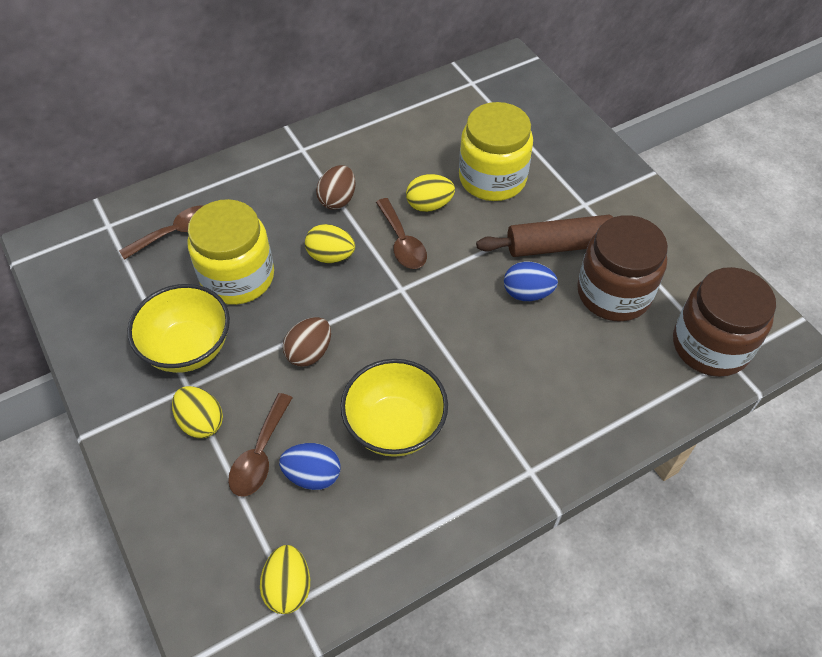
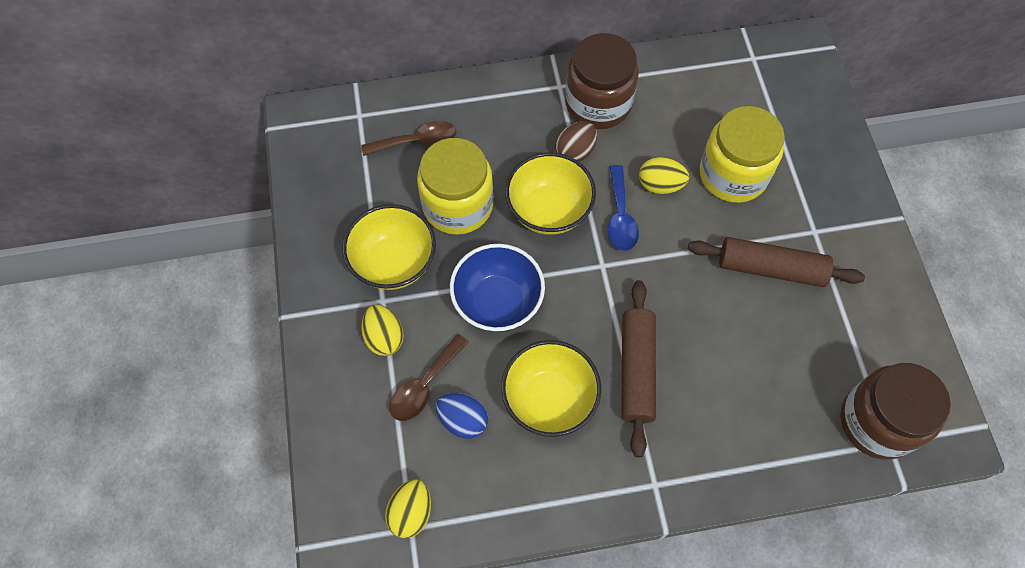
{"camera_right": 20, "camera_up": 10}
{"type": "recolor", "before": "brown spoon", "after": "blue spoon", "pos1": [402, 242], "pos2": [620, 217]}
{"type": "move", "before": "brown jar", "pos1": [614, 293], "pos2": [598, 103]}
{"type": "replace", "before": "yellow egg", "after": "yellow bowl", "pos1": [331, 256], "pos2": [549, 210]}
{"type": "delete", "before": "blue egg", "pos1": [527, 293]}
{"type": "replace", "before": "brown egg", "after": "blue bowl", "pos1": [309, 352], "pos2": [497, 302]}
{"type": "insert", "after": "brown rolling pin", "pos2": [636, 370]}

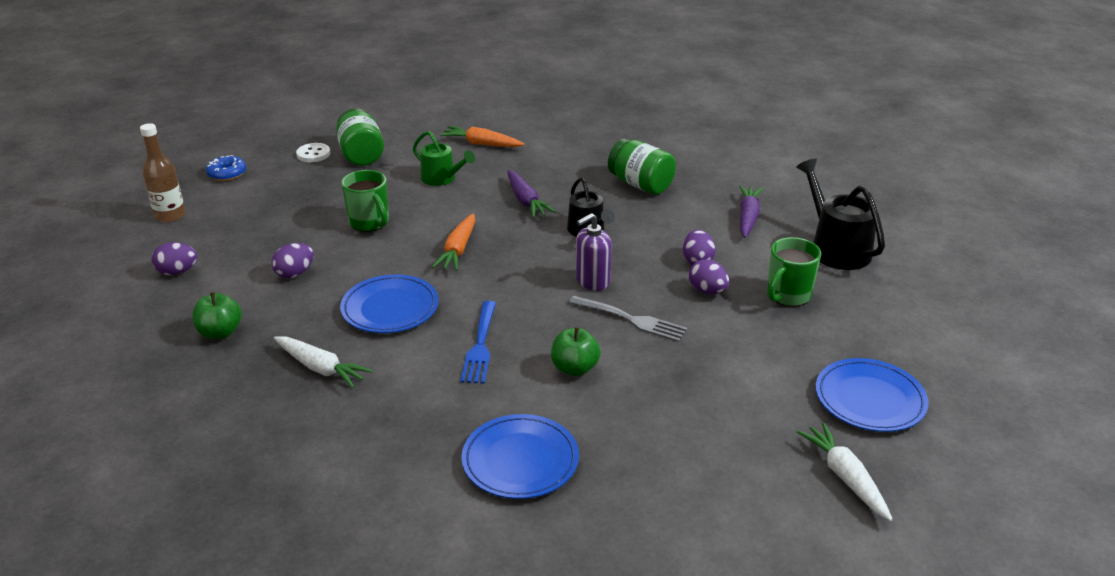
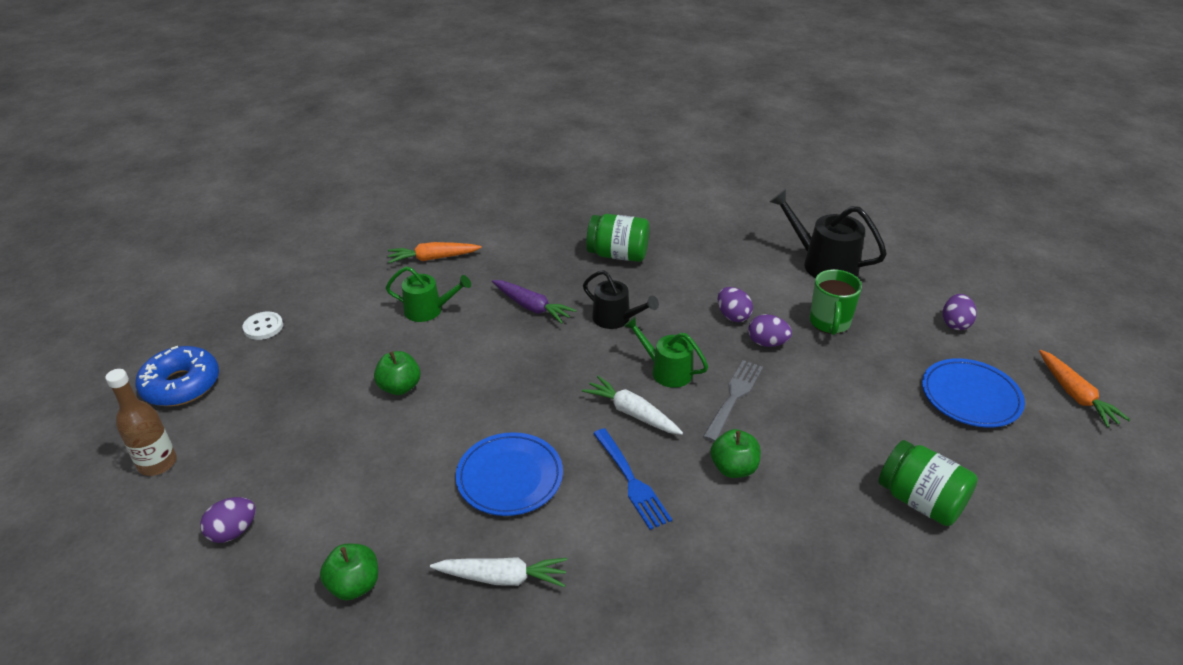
{"camera_right": -30, "camera_up": 5}
{"type": "move", "before": "green jar", "pos1": [361, 155], "pos2": [920, 501]}
{"type": "resize", "before": "blue donut", "pos1": [227, 174], "pos2": [181, 385], "scale": 1.66}
{"type": "replace", "before": "green mug", "after": "green apple", "pos1": [370, 223], "pos2": [400, 387]}
{"type": "delete", "before": "purple carrot", "pos1": [748, 217]}
{"type": "move", "before": "orange carrot", "pos1": [458, 250], "pos2": [1075, 395]}
{"type": "replace", "before": "purple soap dispenser", "after": "green watering can", "pos1": [592, 281], "pos2": [667, 371]}
{"type": "move", "before": "purple egg", "pos1": [295, 273], "pos2": [955, 324]}
{"type": "rotate", "before": "grey fork", "pos1": [631, 320], "pos2": [734, 397], "turn": -60}
{"type": "delete", "before": "blue plate", "pos1": [520, 461]}
{"type": "move", "before": "white carrot", "pos1": [845, 477], "pos2": [632, 413]}

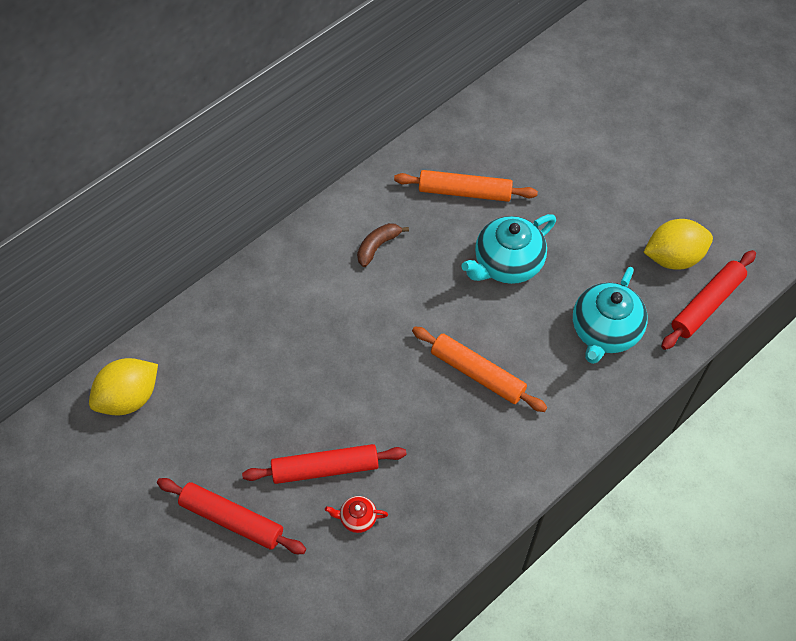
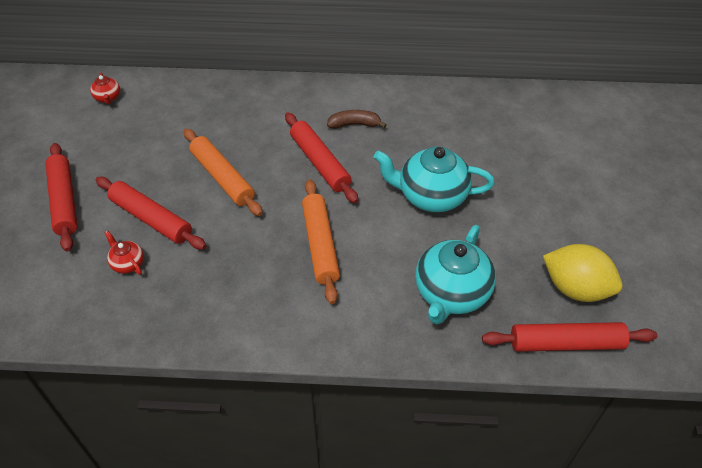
{"camera_right": 45, "camera_up": -10}
{"type": "move", "before": "orange rolling pin", "pos1": [465, 192], "pos2": [222, 177]}
{"type": "rotate", "before": "turquoise teapot", "pos1": [604, 331], "pos2": [451, 294], "turn": -45}
{"type": "replace", "before": "yellow lemon", "after": "red teapot", "pos1": [129, 398], "pos2": [108, 98]}
{"type": "insert", "after": "red rolling pin", "pos2": [319, 163]}

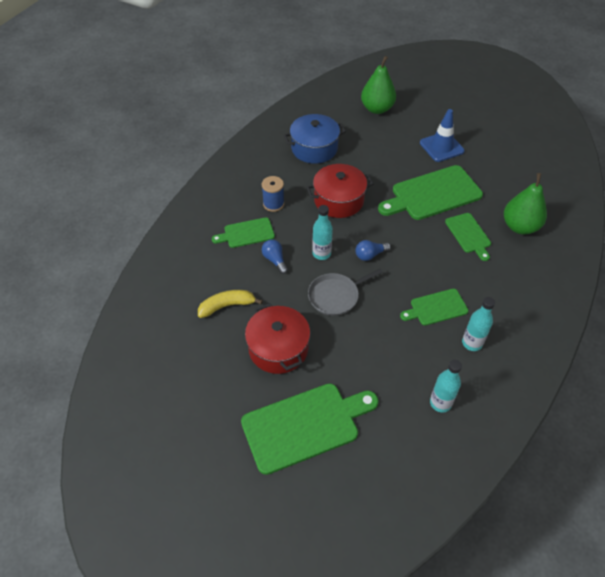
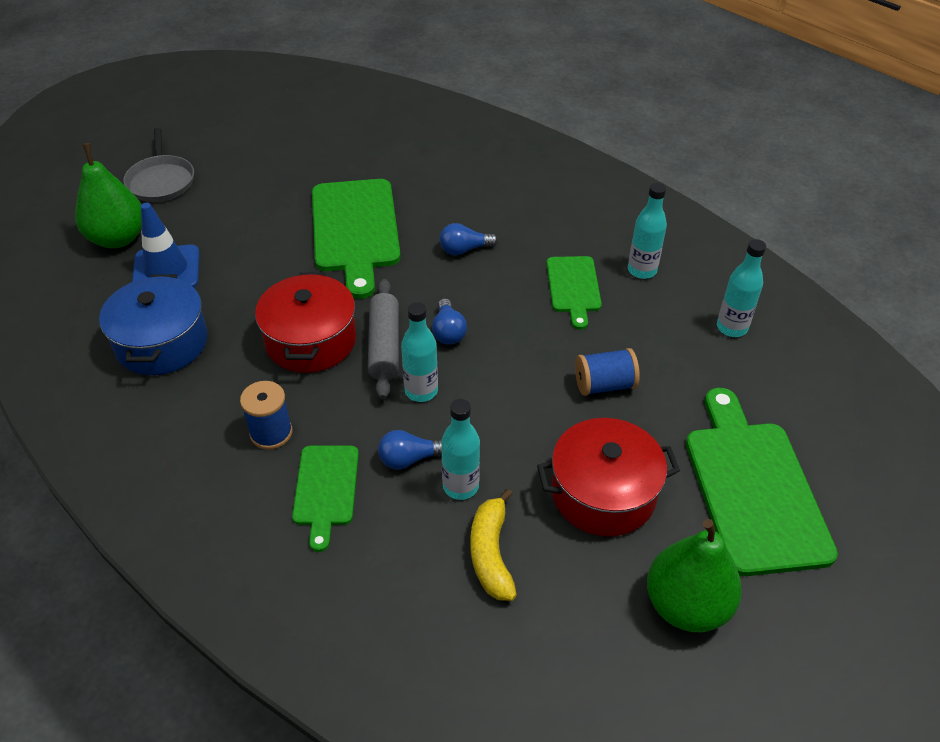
{"camera_right": -75, "camera_up": -5}
{"type": "move", "before": "blue traffic cone", "pos1": [441, 147], "pos2": [166, 270]}
{"type": "move", "before": "green pear", "pos1": [520, 227], "pos2": [686, 605]}
{"type": "delete", "before": "green cutting board", "pos1": [468, 235]}
{"type": "move", "before": "grey pan", "pos1": [336, 296], "pos2": [161, 181]}
{"type": "insert", "after": "blue light bulb", "pos2": [464, 249]}
{"type": "insert", "after": "grey rolling pin", "pos2": [384, 345]}
{"type": "insert", "after": "blue spool", "pos2": [604, 385]}
{"type": "insert", "after": "turquoise bottle", "pos2": [460, 486]}

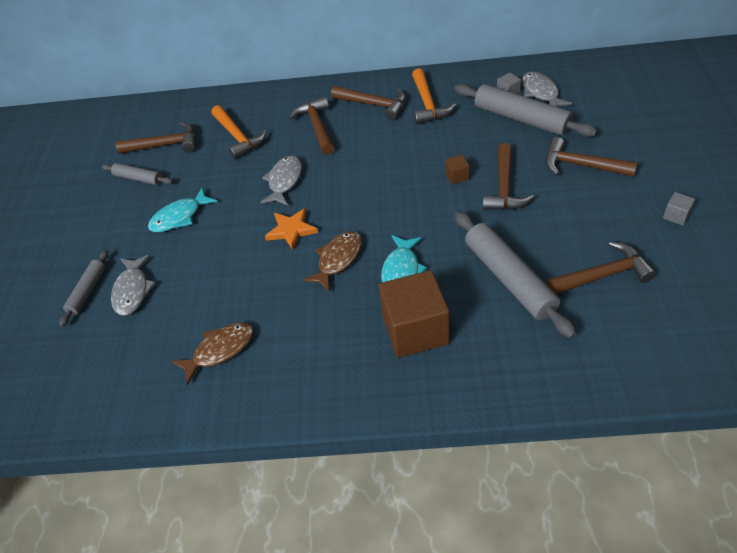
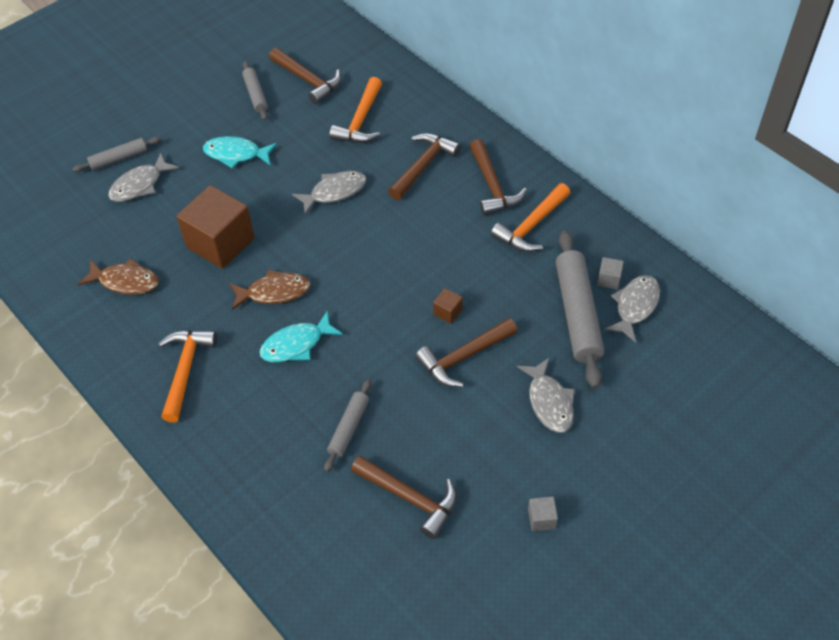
{"camera_right": 45, "camera_up": 5}
{"type": "replace", "before": "brown hammer", "after": "grey fish", "pos1": [581, 165], "pos2": [549, 402]}
{"type": "delete", "before": "orange star", "pos1": [291, 230]}
{"type": "resize", "before": "grey rolling pin", "pos1": [509, 279], "pos2": [349, 428], "scale": 0.54}
{"type": "move", "before": "brown cube", "pos1": [415, 330], "pos2": [220, 243]}
{"type": "insert", "after": "orange hammer", "pos2": [185, 370]}

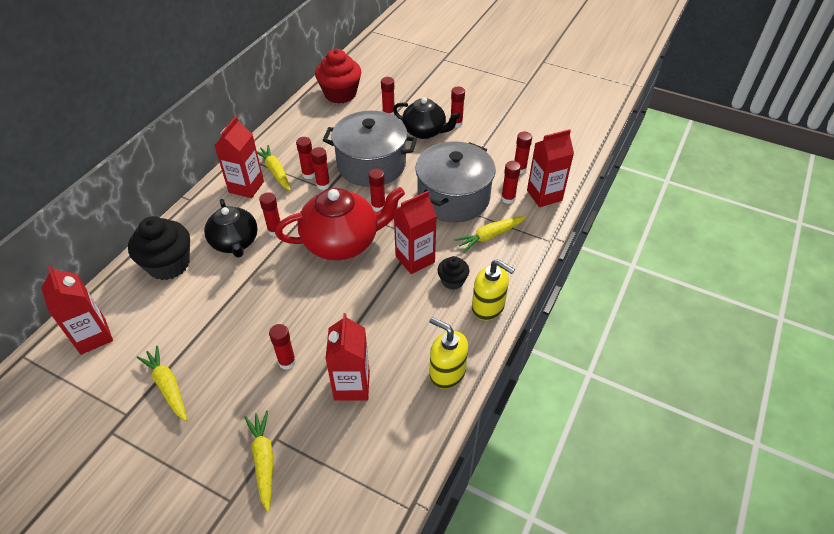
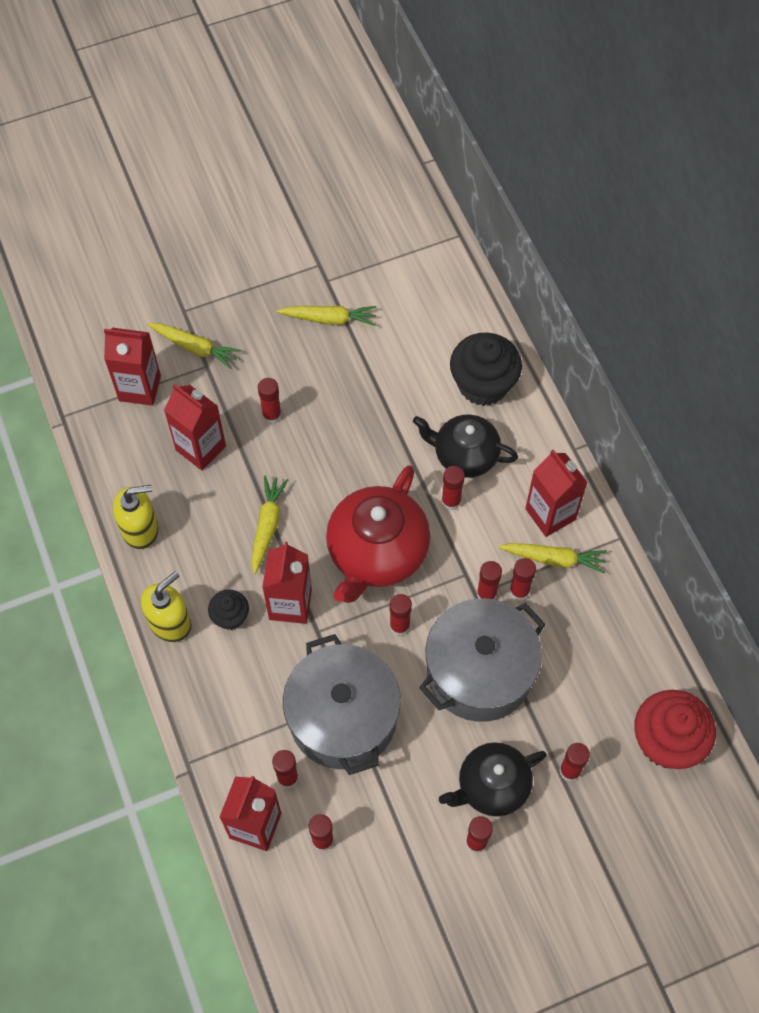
{"camera_right": 130, "camera_up": 15}
{"type": "move", "before": "yellow carrot", "pos1": [490, 236], "pos2": [267, 525]}
{"type": "rotate", "before": "yellow soap dispenser", "pos1": [488, 307], "pos2": [170, 622], "turn": 150}
{"type": "move", "before": "red carton", "pos1": [93, 336], "pos2": [140, 388]}

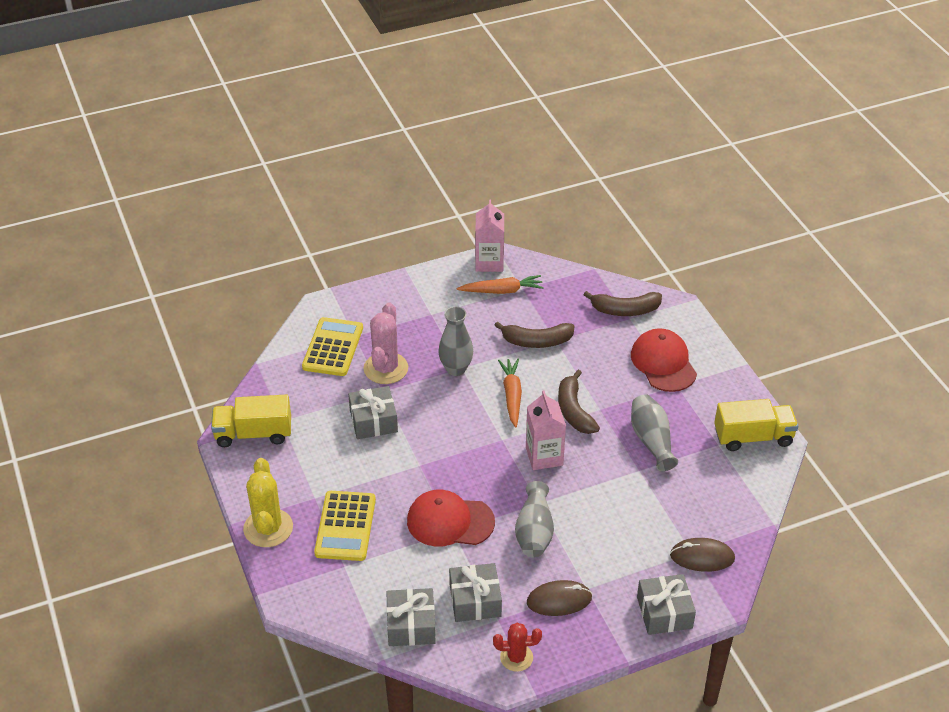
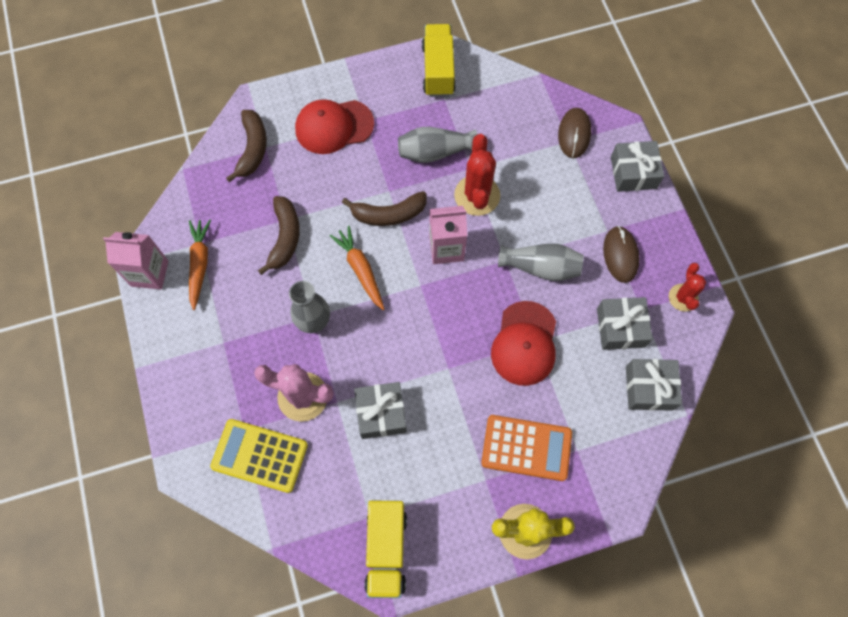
{"camera_right": -85, "camera_up": 25}
{"type": "rotate", "before": "orange carrot", "pos1": [512, 395], "pos2": [360, 270], "turn": 60}
{"type": "recolor", "before": "yellow calculator", "after": "orange calculator", "pos1": [345, 526], "pos2": [526, 448]}
{"type": "insert", "after": "red cactus", "pos2": [477, 195]}

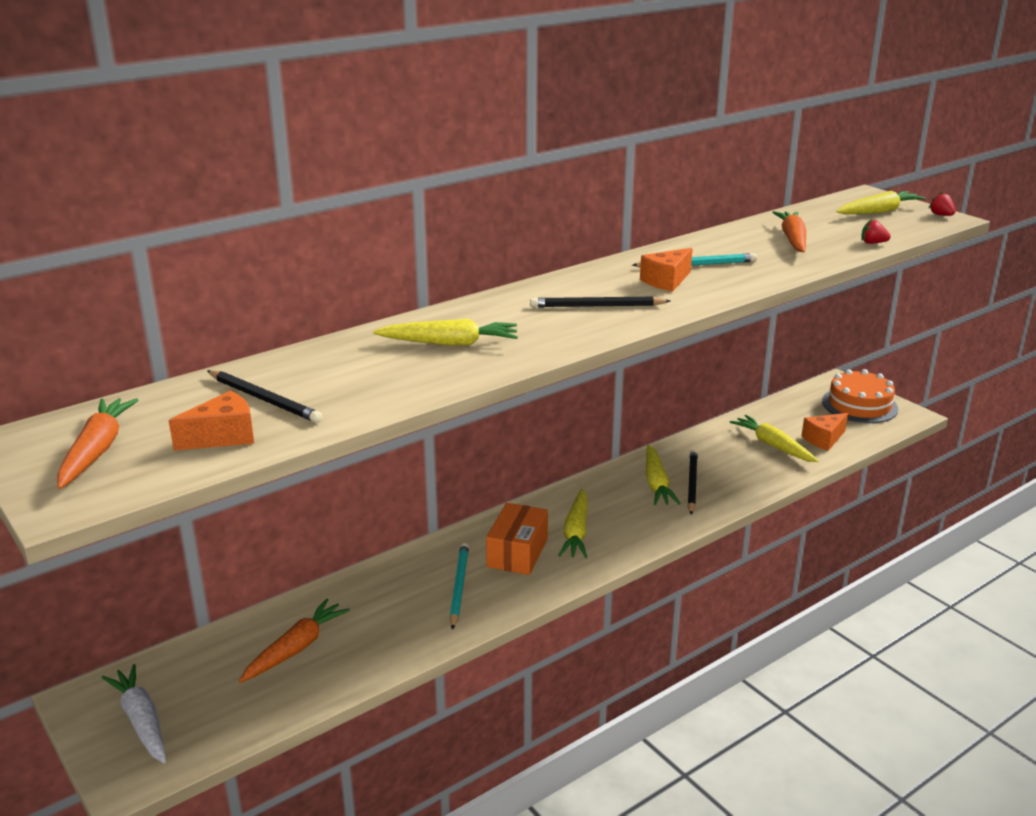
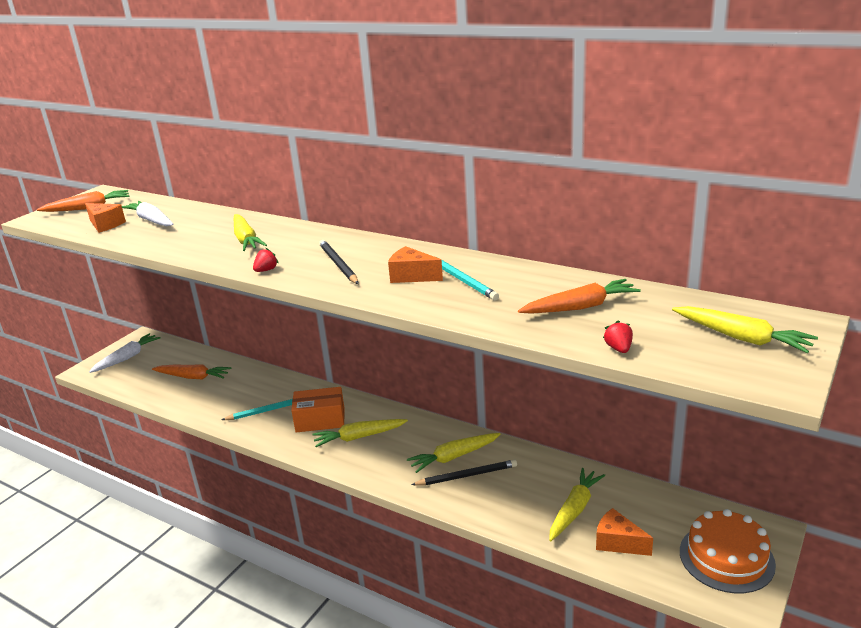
{"camera_right": 70, "camera_up": 0}
{"type": "move", "before": "red strawberry", "pos1": [941, 215], "pos2": [266, 270]}
{"type": "replace", "before": "black pencil", "after": "white carrot", "pos1": [264, 399], "pos2": [151, 220]}

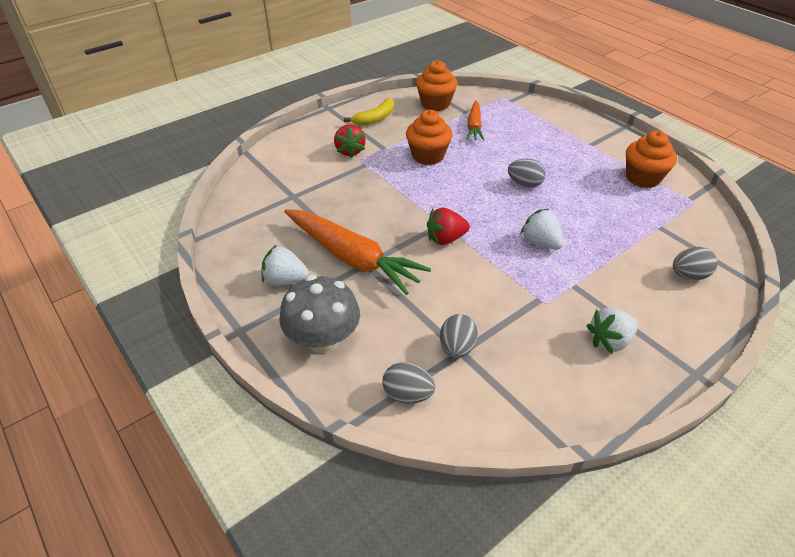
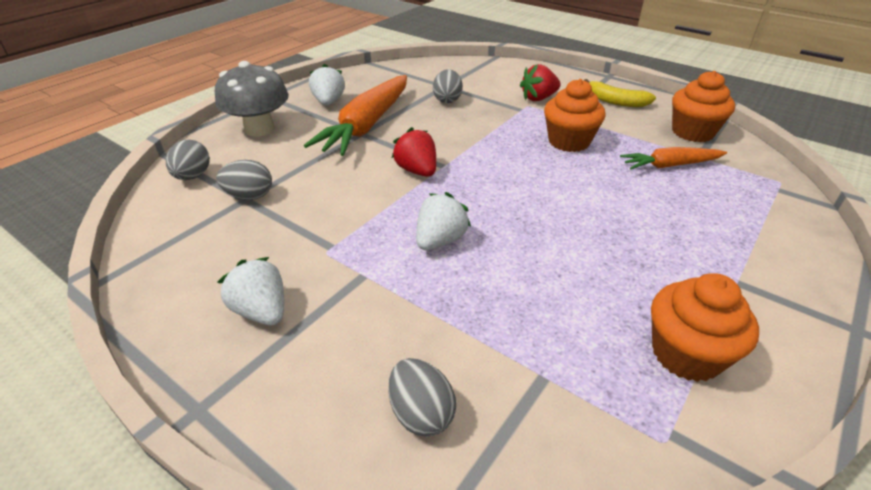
{"camera_right": 75, "camera_up": -5}
{"type": "move", "before": "grey egg", "pos1": [524, 184], "pos2": [447, 100]}

